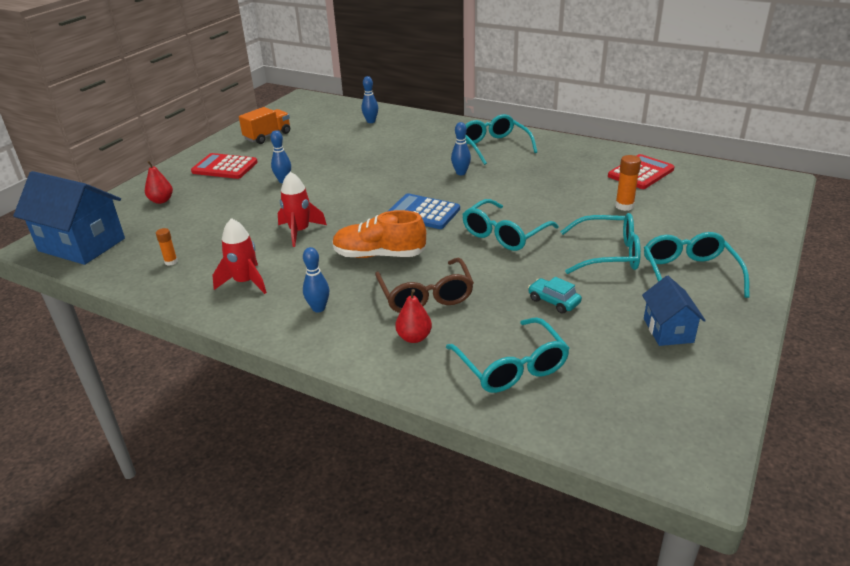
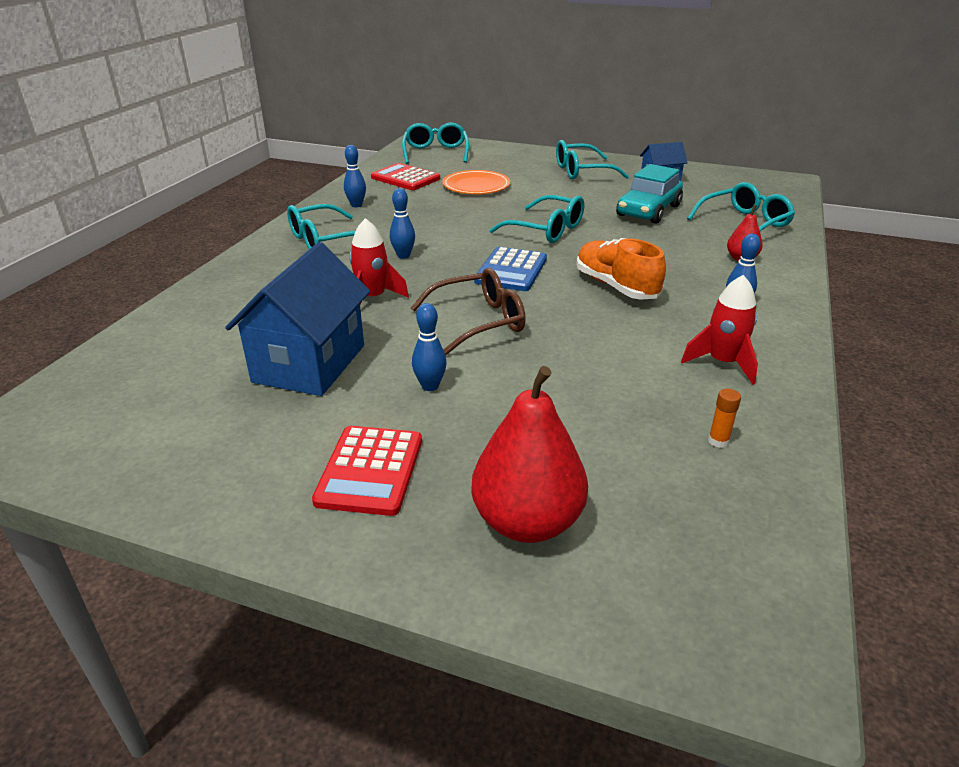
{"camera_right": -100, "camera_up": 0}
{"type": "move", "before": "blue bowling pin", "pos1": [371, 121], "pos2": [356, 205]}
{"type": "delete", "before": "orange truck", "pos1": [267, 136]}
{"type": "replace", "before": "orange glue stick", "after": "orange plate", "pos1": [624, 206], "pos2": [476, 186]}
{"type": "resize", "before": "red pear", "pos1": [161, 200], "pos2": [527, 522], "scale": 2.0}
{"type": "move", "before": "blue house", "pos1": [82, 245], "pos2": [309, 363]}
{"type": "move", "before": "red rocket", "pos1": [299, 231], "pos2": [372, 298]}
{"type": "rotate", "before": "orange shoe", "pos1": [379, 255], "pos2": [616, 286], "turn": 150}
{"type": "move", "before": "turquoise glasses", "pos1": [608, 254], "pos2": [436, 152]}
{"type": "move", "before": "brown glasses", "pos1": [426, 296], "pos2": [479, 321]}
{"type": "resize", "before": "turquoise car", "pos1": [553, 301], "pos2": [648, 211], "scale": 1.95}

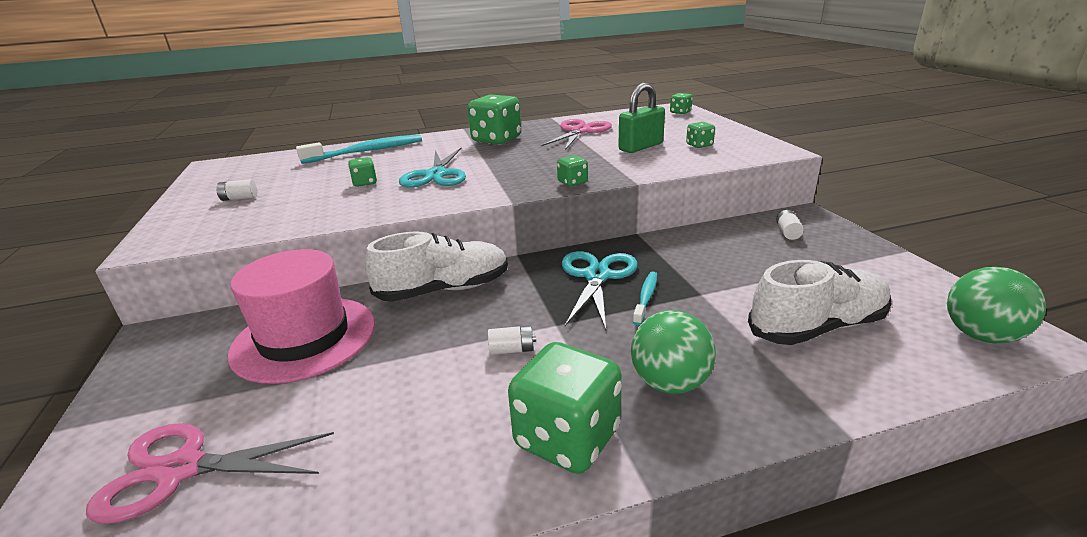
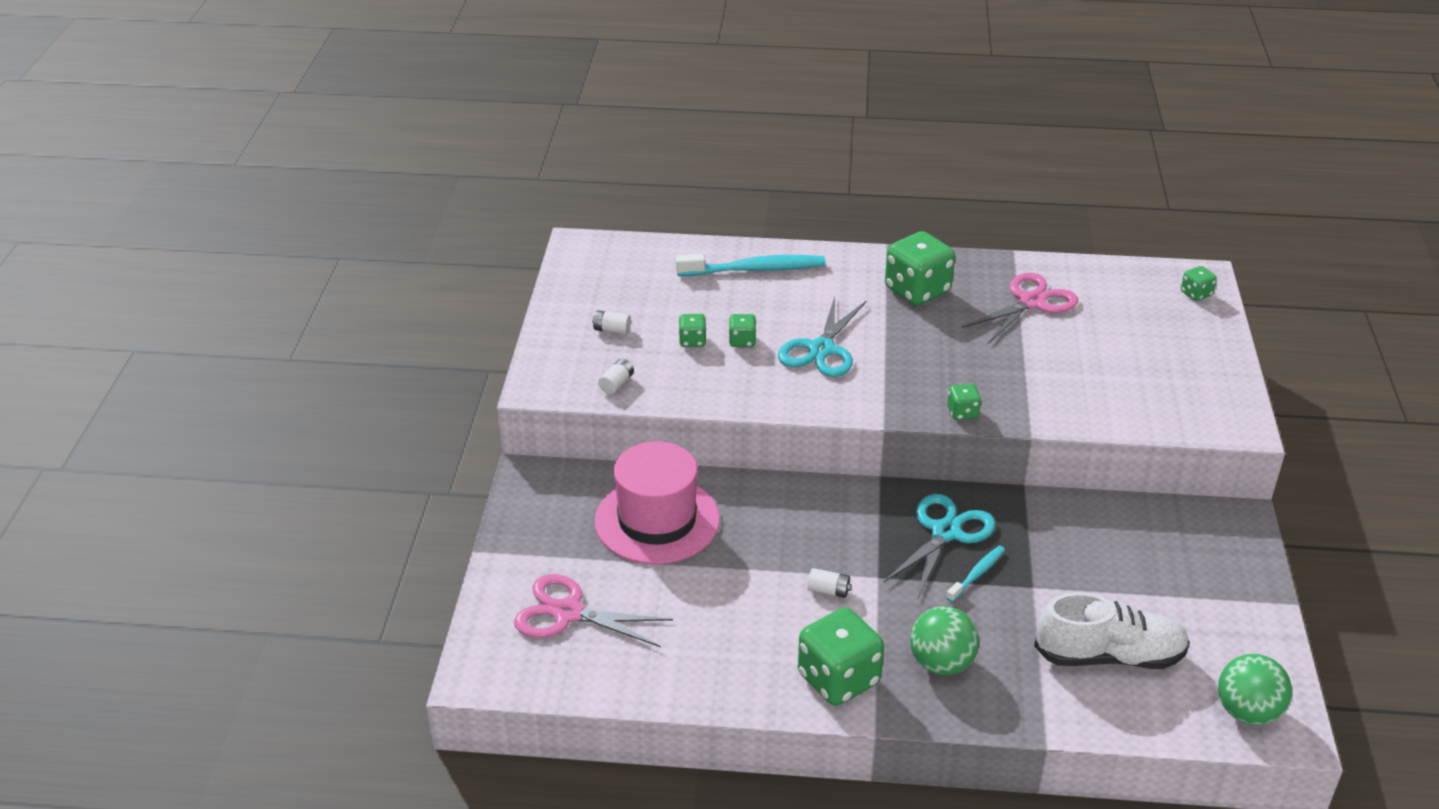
{"camera_right": 20, "camera_up": 10}
{"type": "delete", "before": "green padlock", "pos1": [641, 147]}
{"type": "move", "before": "green dice", "pos1": [699, 145], "pos2": [692, 341]}
{"type": "move", "before": "white battery", "pos1": [787, 232], "pos2": [616, 384]}
{"type": "delete", "before": "white shoe", "pos1": [444, 290]}

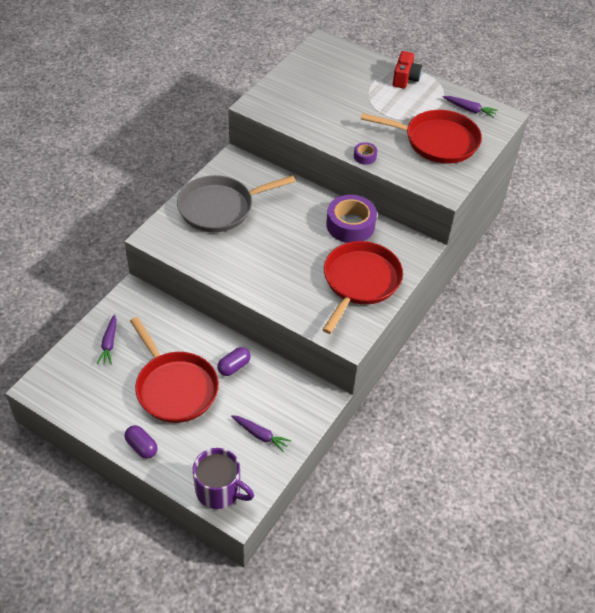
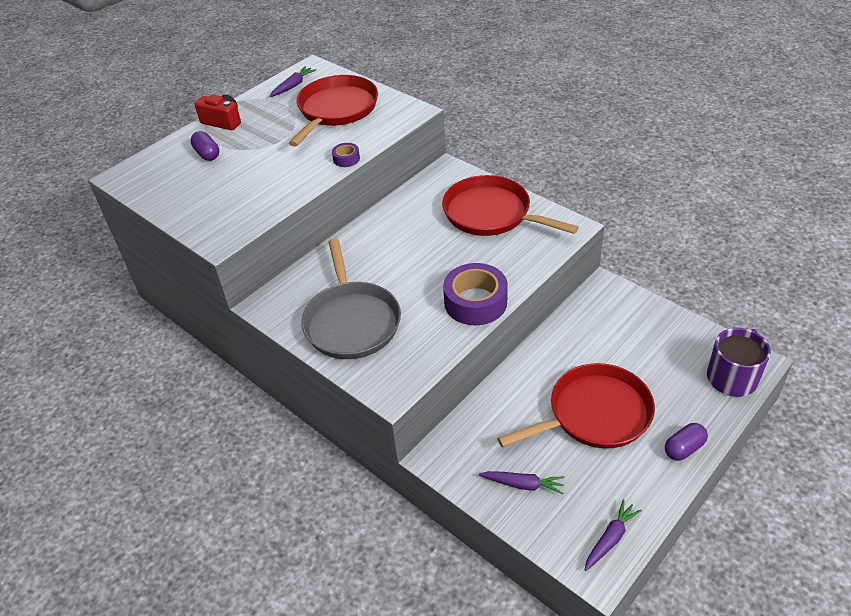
{"camera_right": -75, "camera_up": -5}
{"type": "move", "before": "purple tape", "pos1": [350, 225], "pos2": [475, 302]}
{"type": "move", "before": "purple capsule", "pos1": [234, 367], "pos2": [207, 154]}
{"type": "move", "before": "purple carrot", "pos1": [260, 435], "pos2": [610, 538]}

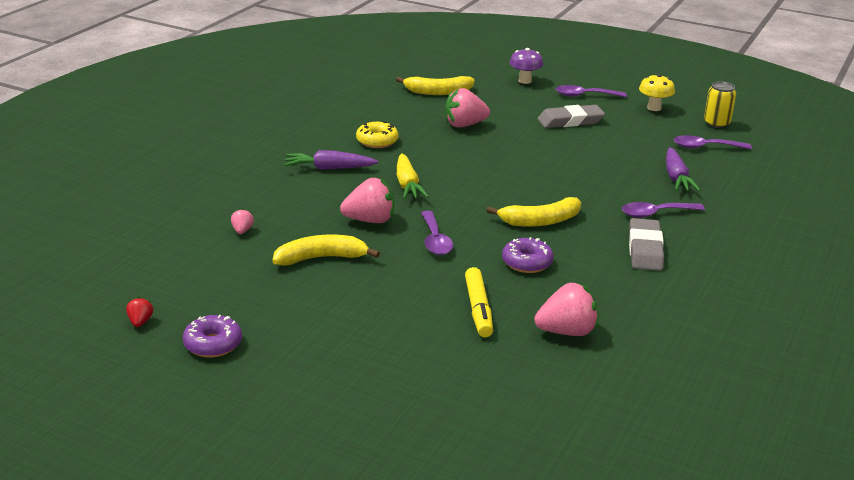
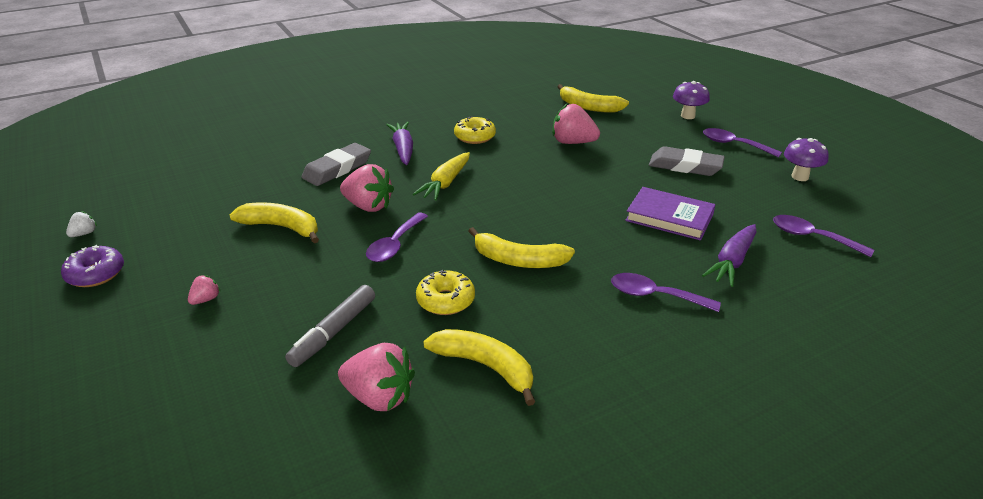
{"camera_right": 35, "camera_up": 5}
{"type": "recolor", "before": "yellow mushroom", "after": "purple mushroom", "pos1": [654, 108], "pos2": [800, 177]}
{"type": "delete", "before": "yellow can", "pos1": [716, 123]}
{"type": "rotate", "before": "purple carrot", "pos1": [329, 168], "pos2": [403, 149], "turn": 45}
{"type": "move", "before": "pink strawberry", "pos1": [242, 231], "pos2": [206, 299]}
{"type": "move", "before": "grey eraser", "pos1": [645, 249], "pos2": [337, 169]}
{"type": "recolor", "before": "purple donut", "after": "yellow donut", "pos1": [527, 263], "pos2": [445, 300]}
{"type": "recolor", "before": "yellow marker", "after": "grey marker", "pos1": [478, 309], "pos2": [334, 332]}
{"type": "recolor", "before": "red strawberry", "after": "white strawberry", "pos1": [140, 322], "pos2": [84, 234]}
{"type": "insert", "after": "purple book", "pos2": [669, 217]}
{"type": "insert", "after": "yellow banana", "pos2": [485, 366]}

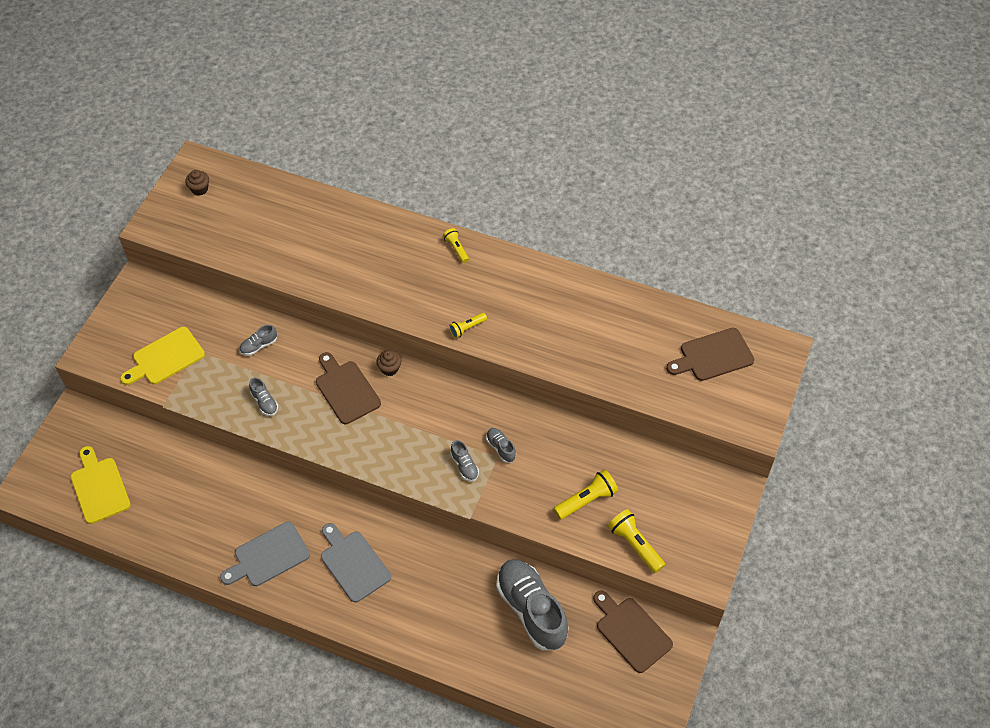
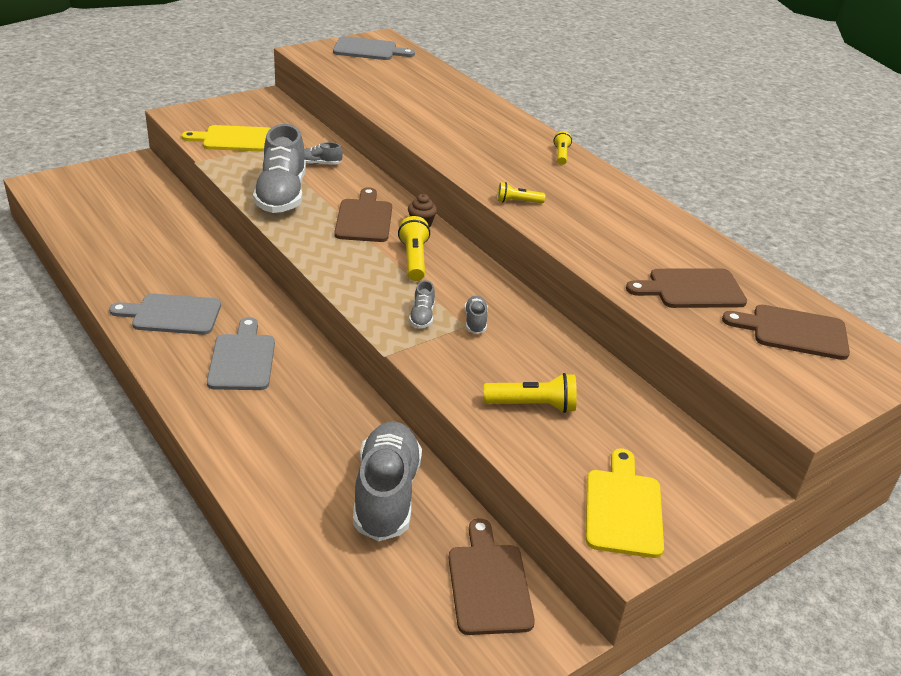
{"camera_right": 30, "camera_up": -20}
{"type": "replace", "before": "brown cupcake", "after": "grey cutting board", "pos1": [199, 189], "pos2": [368, 50]}
{"type": "resize", "before": "grey shoe", "pos1": [264, 402], "pos2": [281, 195], "scale": 2.34}
{"type": "move", "before": "yellow cutting board", "pos1": [99, 487], "pos2": [623, 508]}
{"type": "move", "before": "yellow flashlight", "pos1": [635, 545], "pos2": [414, 259]}
{"type": "insert", "after": "brown cutting board", "pos2": [691, 289]}

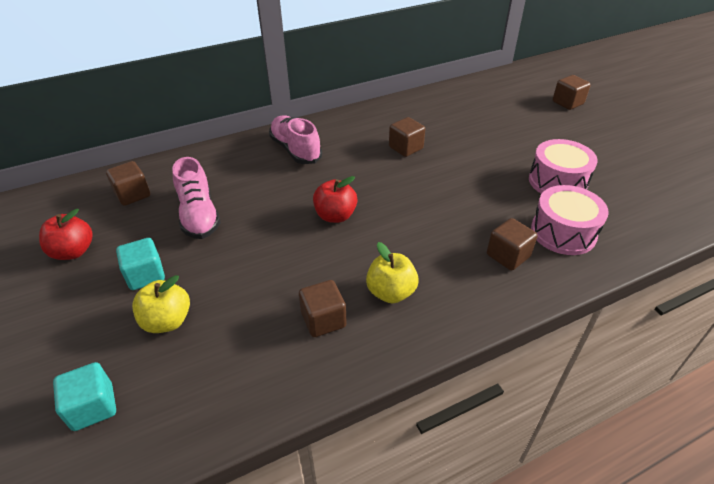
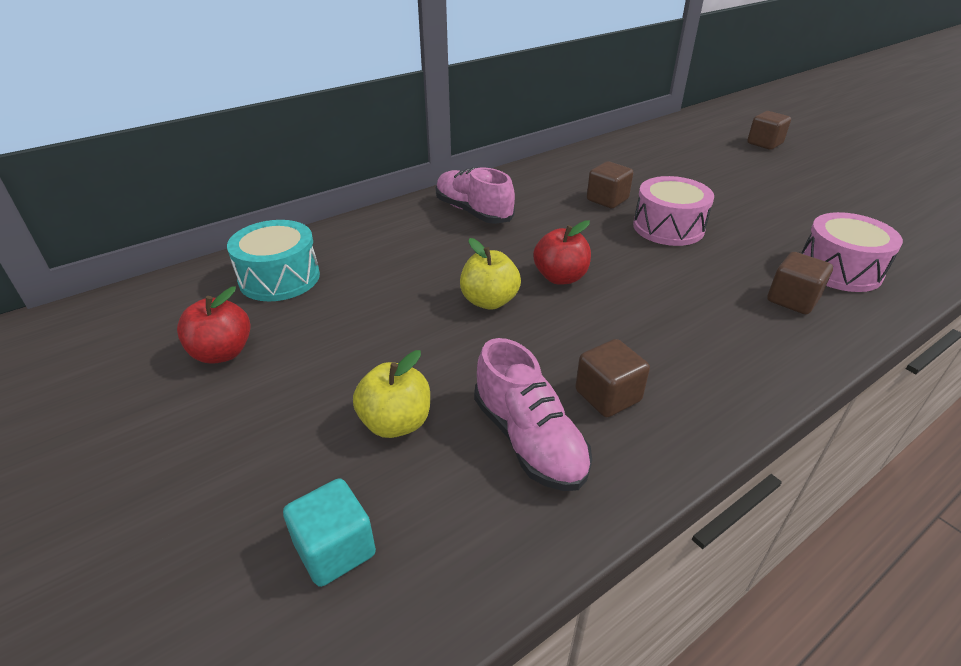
{"camera_right": -10, "camera_up": -5}
{"type": "move", "before": "pink drum", "pos1": [557, 181], "pos2": [668, 227]}
{"type": "move", "before": "pink shoe", "pos1": [199, 215], "pos2": [529, 440]}
{"type": "replace", "before": "brown cube", "after": "turquoise drum", "pos1": [133, 194], "pos2": [279, 278]}
{"type": "delete", "before": "turquoise cube", "pos1": [146, 275]}
{"type": "move", "before": "yellow apple", "pos1": [391, 292], "pos2": [489, 301]}

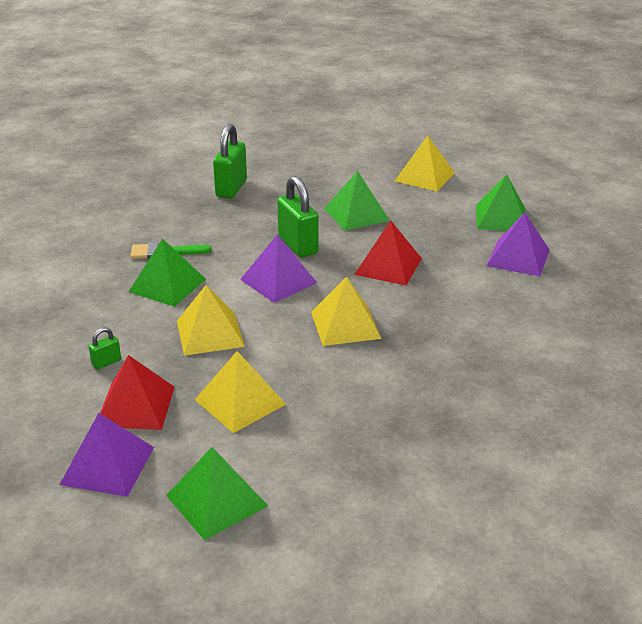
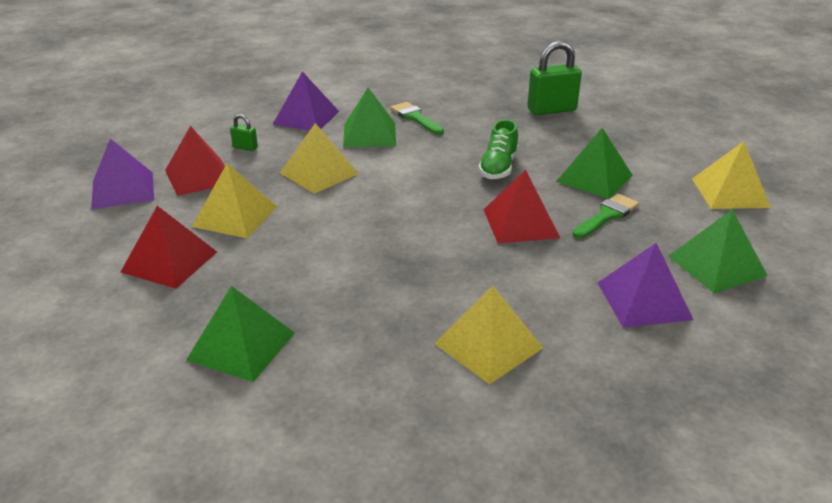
{"camera_right": 60, "camera_up": 0}
{"type": "replace", "before": "green padlock", "after": "green shoe", "pos1": [298, 245], "pos2": [498, 167]}
{"type": "move", "before": "purple pyramid", "pos1": [278, 281], "pos2": [306, 117]}
{"type": "move", "before": "yellow pyramid", "pos1": [345, 325], "pos2": [488, 345]}
{"type": "move", "before": "green pyramid", "pos1": [217, 500], "pos2": [241, 346]}
{"type": "insert", "after": "green brush", "pos2": [607, 215]}
{"type": "insert", "after": "red pyramid", "pos2": [169, 261]}

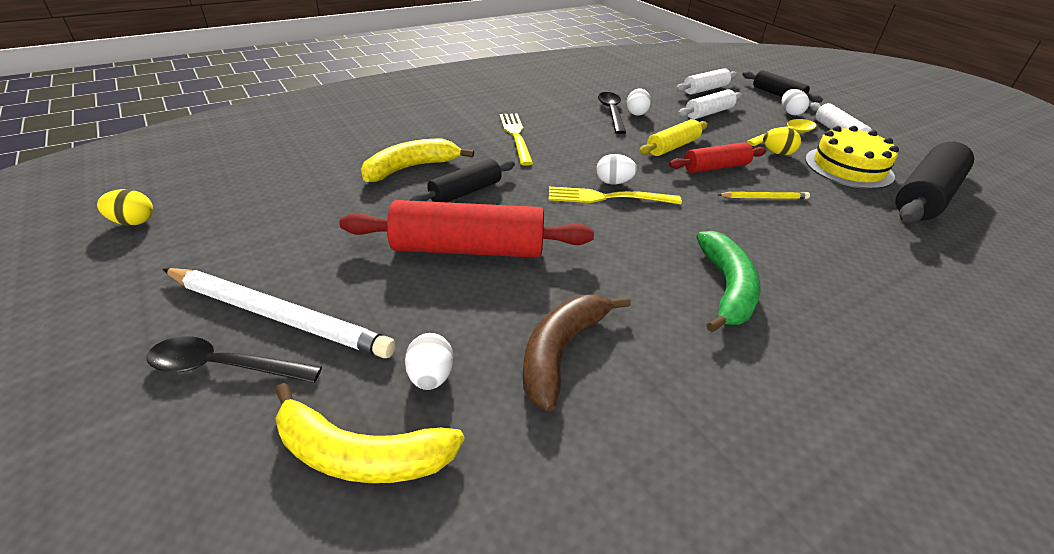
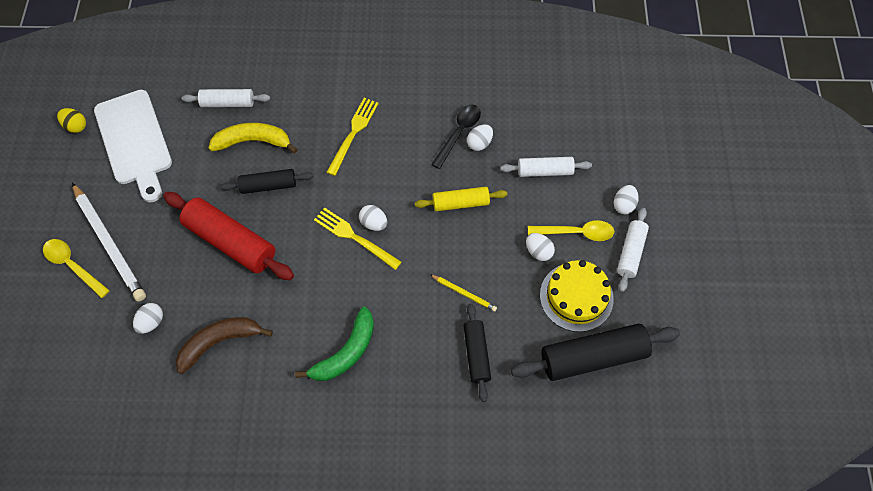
{"camera_right": 35, "camera_up": 25}
{"type": "move", "before": "white rolling pin", "pos1": [705, 89], "pos2": [228, 103]}
{"type": "move", "before": "black rolling pin", "pos1": [777, 94], "pos2": [476, 354]}
{"type": "recolor", "before": "yellow egg", "after": "white egg", "pos1": [777, 153], "pos2": [538, 251]}
{"type": "delete", "before": "red rolling pin", "pos1": [715, 167]}
{"type": "recolor", "before": "black spoon", "after": "yellow spoon", "pos1": [224, 366], "pos2": [73, 266]}
{"type": "delete", "before": "yellow banana", "pos1": [361, 454]}
{"type": "insert", "after": "white cutting board", "pos2": [134, 141]}

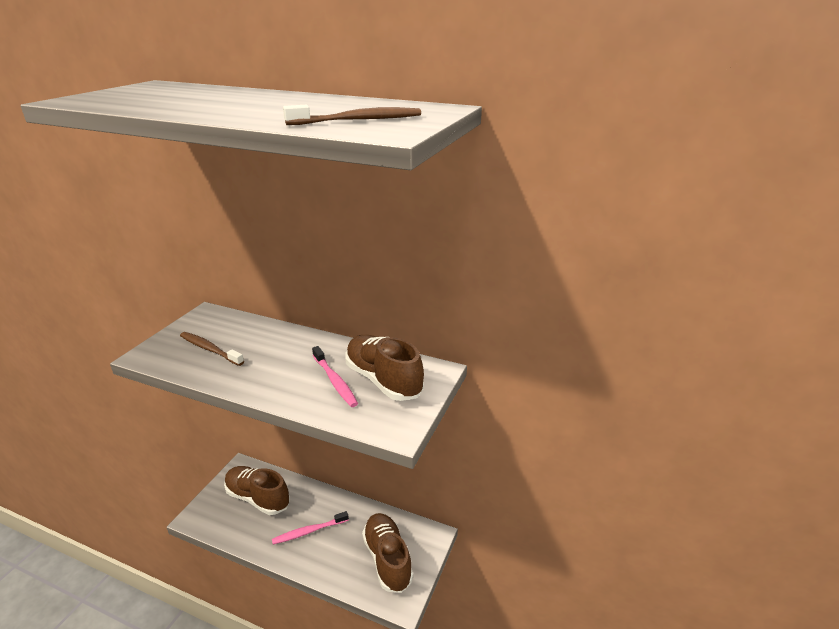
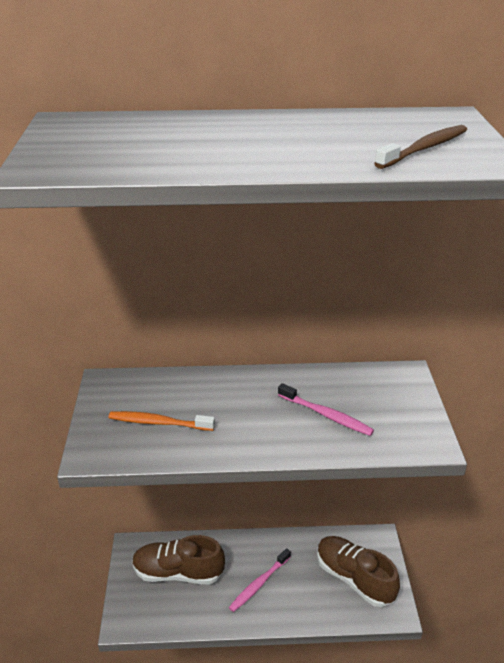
{"camera_right": -25, "camera_up": 5}
{"type": "recolor", "before": "brown toothbrush", "after": "orange toothbrush", "pos1": [210, 349], "pos2": [159, 422]}
{"type": "delete", "before": "brown shoe", "pos1": [383, 380]}

